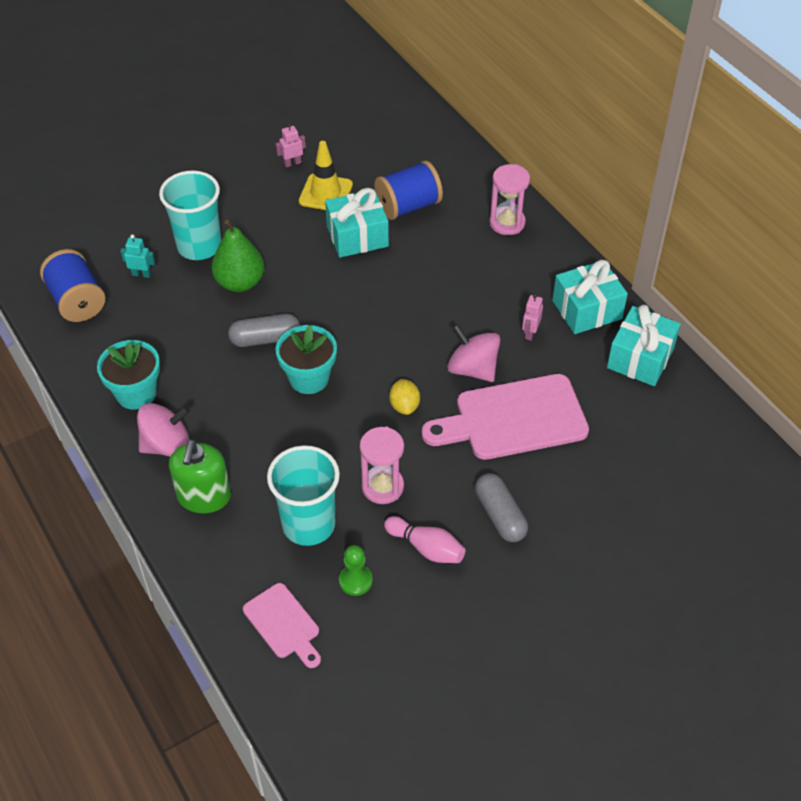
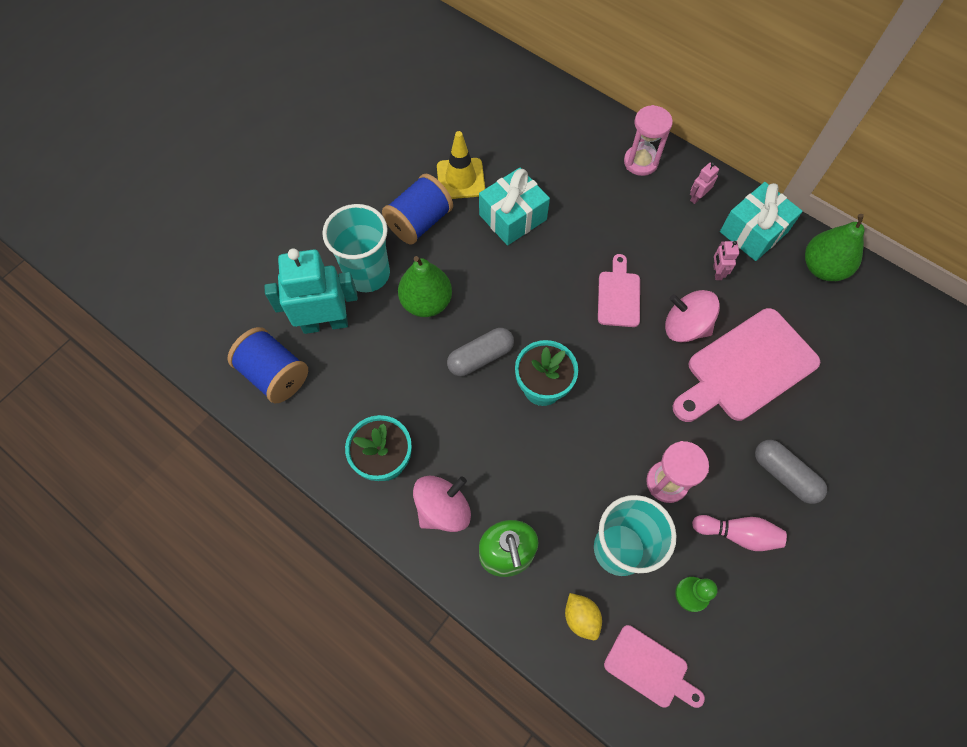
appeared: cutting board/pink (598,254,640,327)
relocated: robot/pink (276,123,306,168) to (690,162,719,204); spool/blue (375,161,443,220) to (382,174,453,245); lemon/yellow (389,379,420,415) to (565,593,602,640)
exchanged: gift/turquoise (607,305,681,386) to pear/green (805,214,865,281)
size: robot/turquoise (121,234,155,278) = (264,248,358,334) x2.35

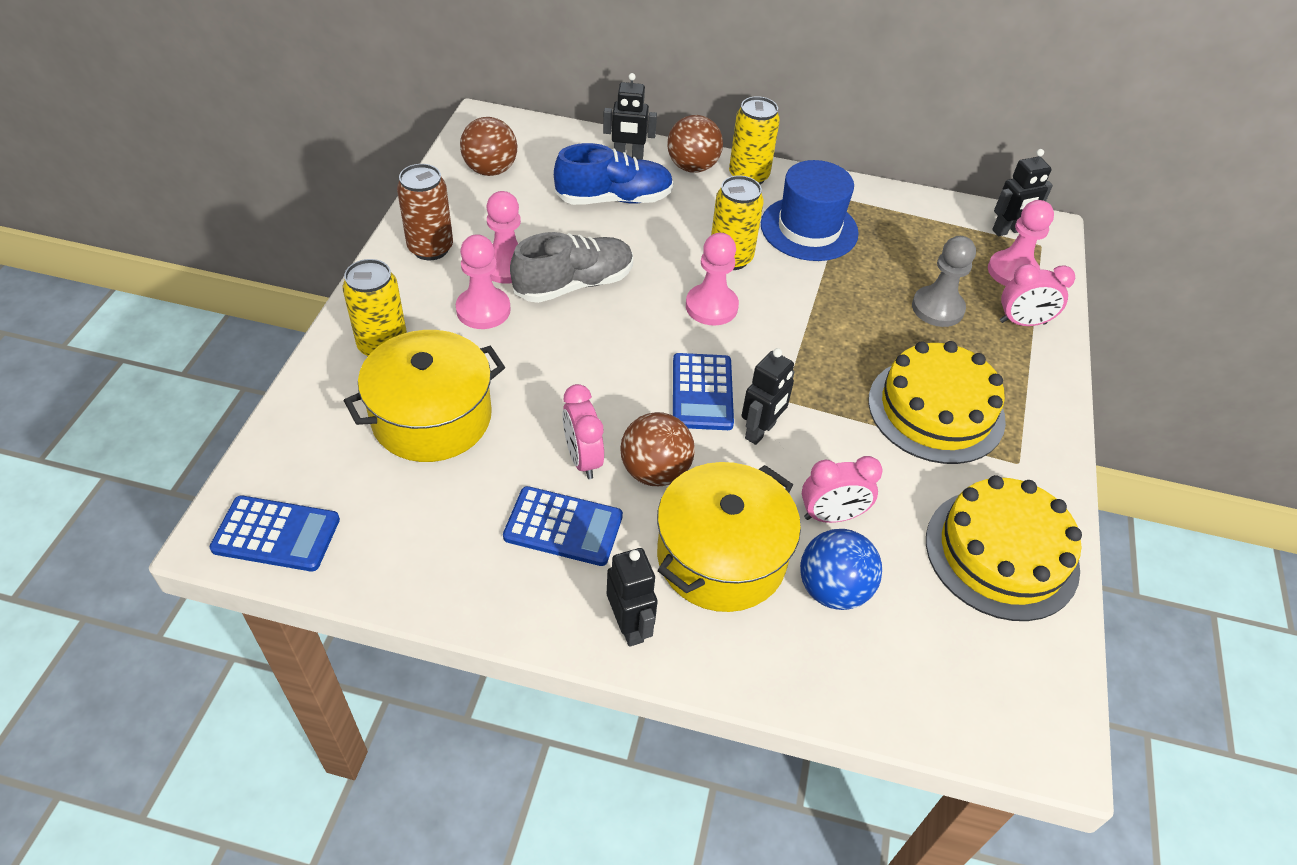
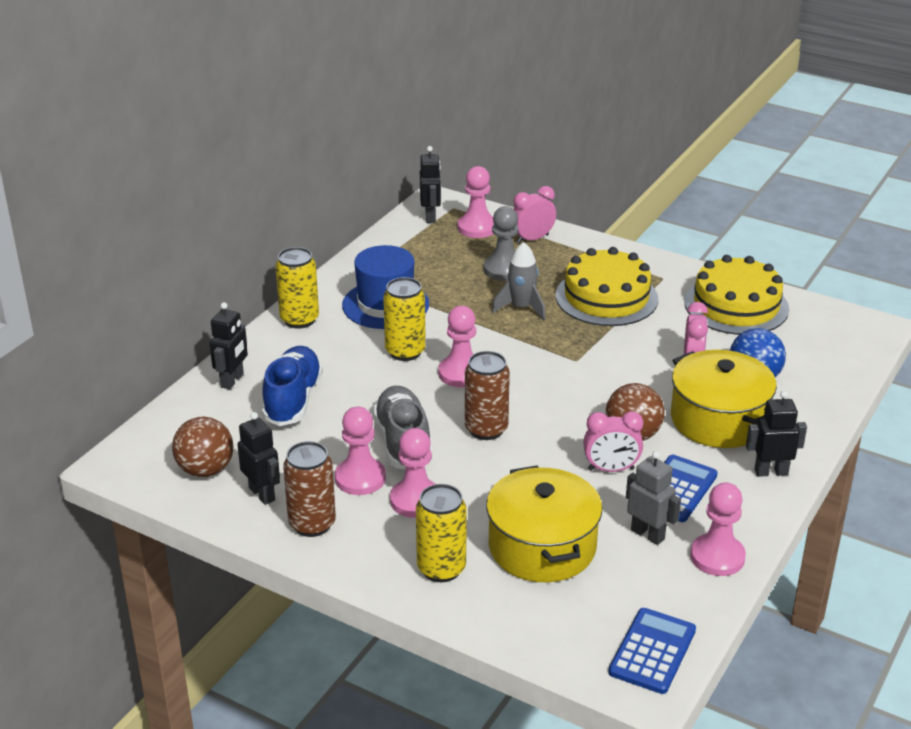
missing: ball/brown (667,115,723,173); calculator/blue (673,353,734,430)
appeared: rocket/grey (492,242,546,320); can/brown (465,351,510,440); robot/grey (626,451,681,545); pawn/pink (690,482,746,576)
relocated: robot/black (742,348,794,445) to (237,412,280,505)
spun: clock/pink (1000,264,1075,326) = (513,186,556,244) 135 degrees counterclockwise

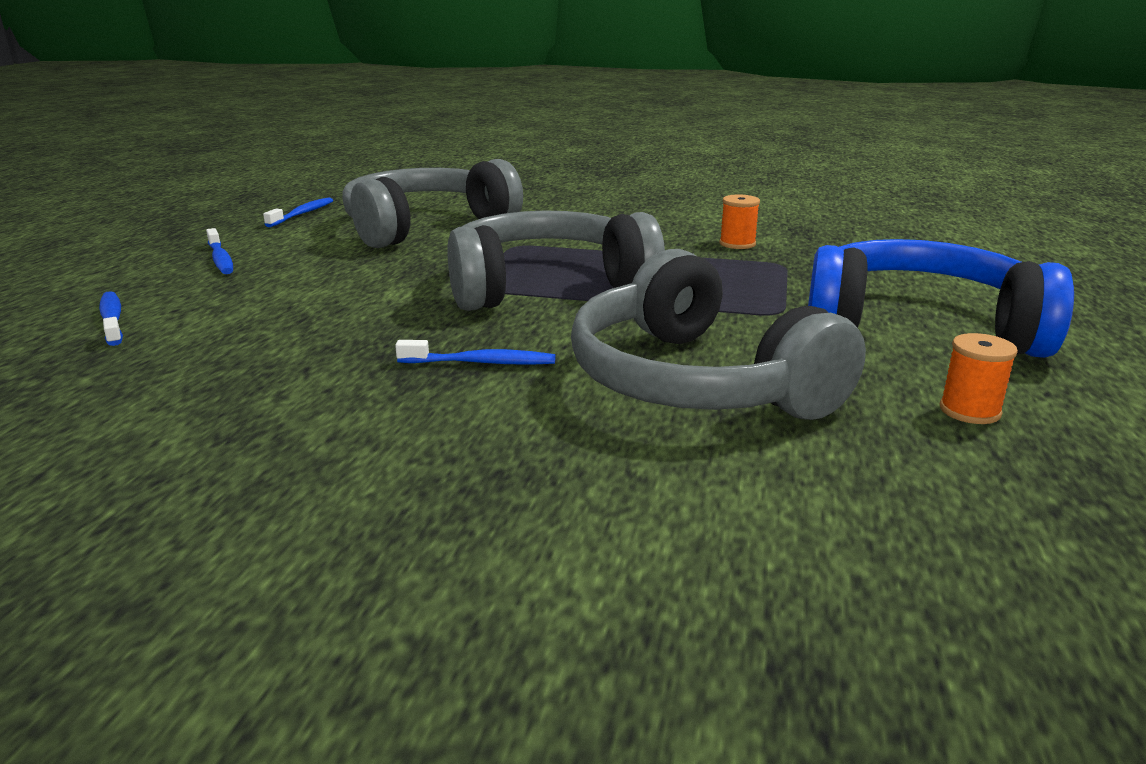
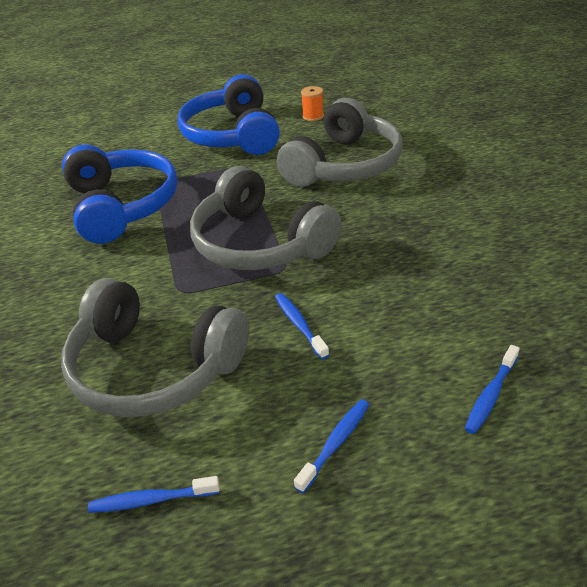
relocated: toothbrush/blue (395,340,556,365) to (275,293,329,360)
exchanged: spool/orange (719,194,760,249) to headphones/blue (62,144,178,244)

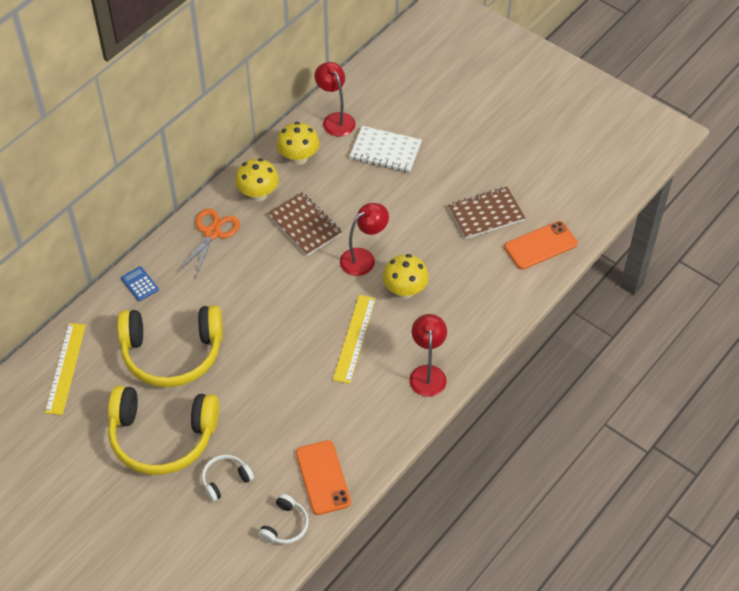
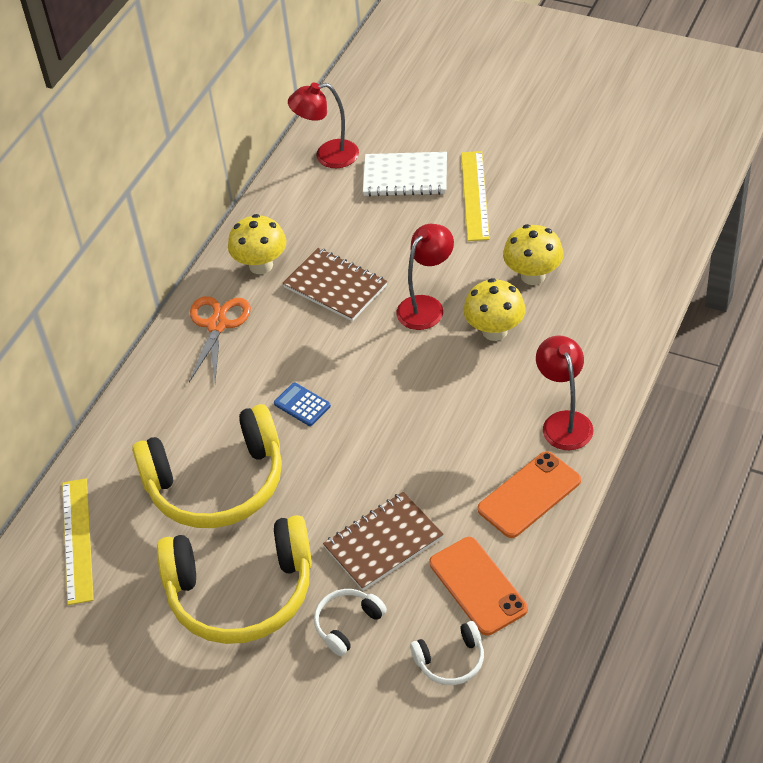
relocated: mushroom/yellow (276,122,320,165) to (503,224,564,285); notebook/brown (448,187,525,239) to (323,492,444,591); phone/orange (504,221,578,270) to (477,451,581,538); calculator/blue (121,266,159,301) to (274,383,331,426); ruler/yellow (333,295,376,384) to (461,151,490,241)
spun: lamp/red (315,62,356,137) = (288,83,359,168) 60 degrees counterclockwise; headphones/white (258,494,309,544) = (410,621,484,685) 60 degrees clockwise

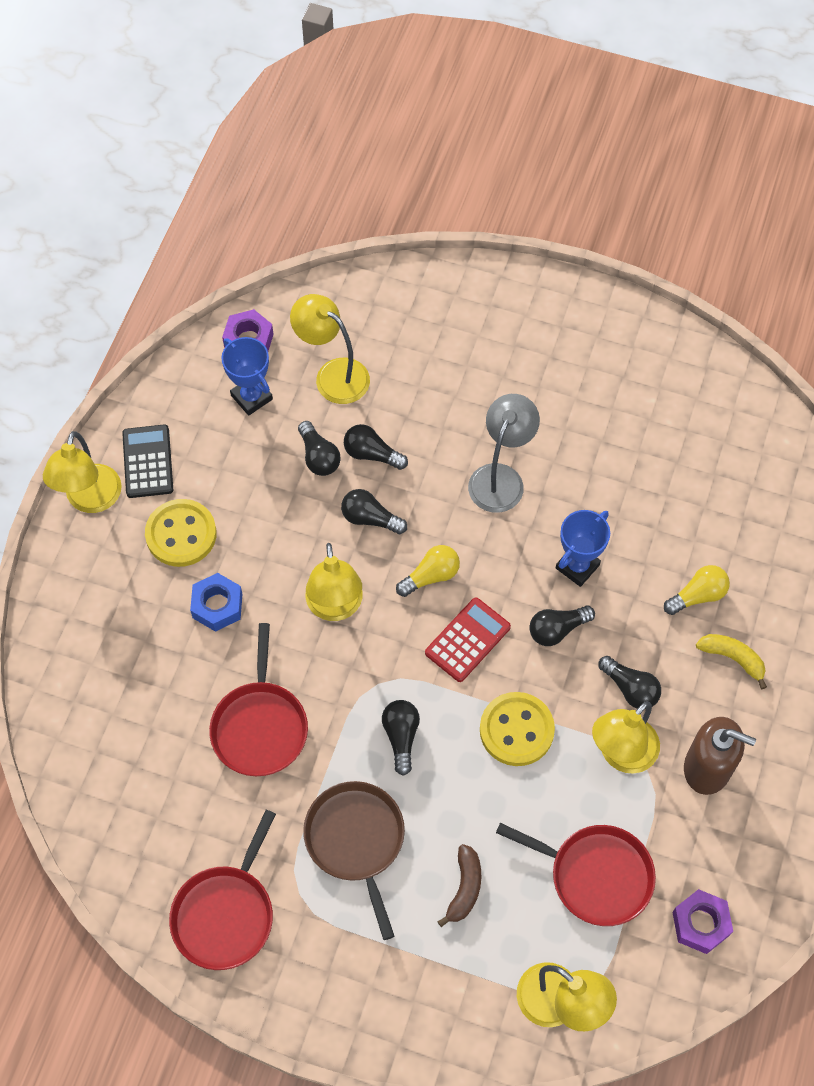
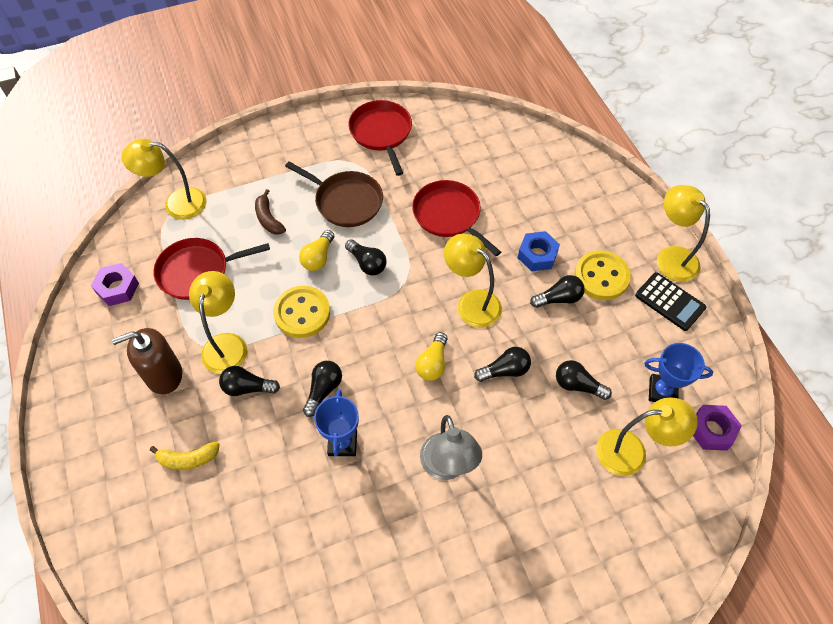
missing: calculator/red (425,597,511,682)
relocated: light bulb/black (344,424,408,470) to (530,275,585,308); light bulb/yellow (664,565,730,615) to (299,230,334,271)

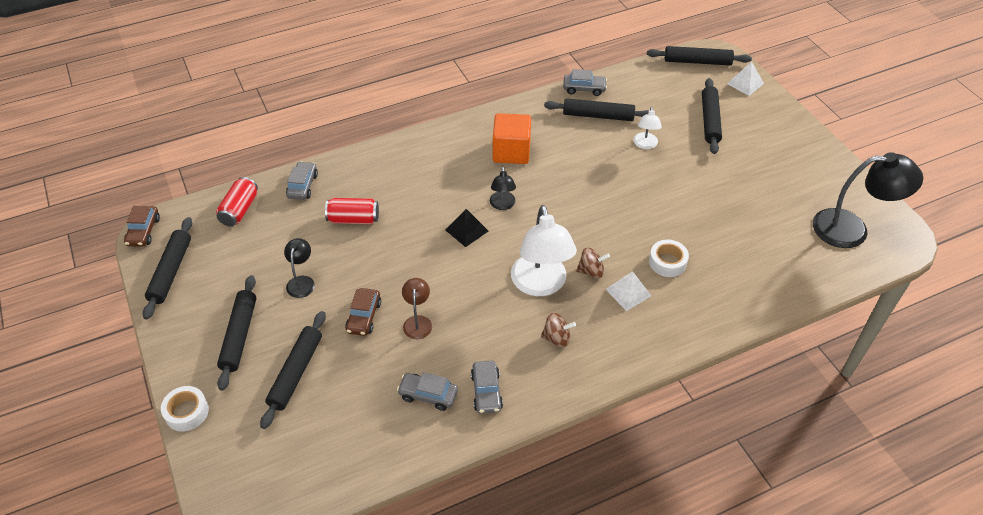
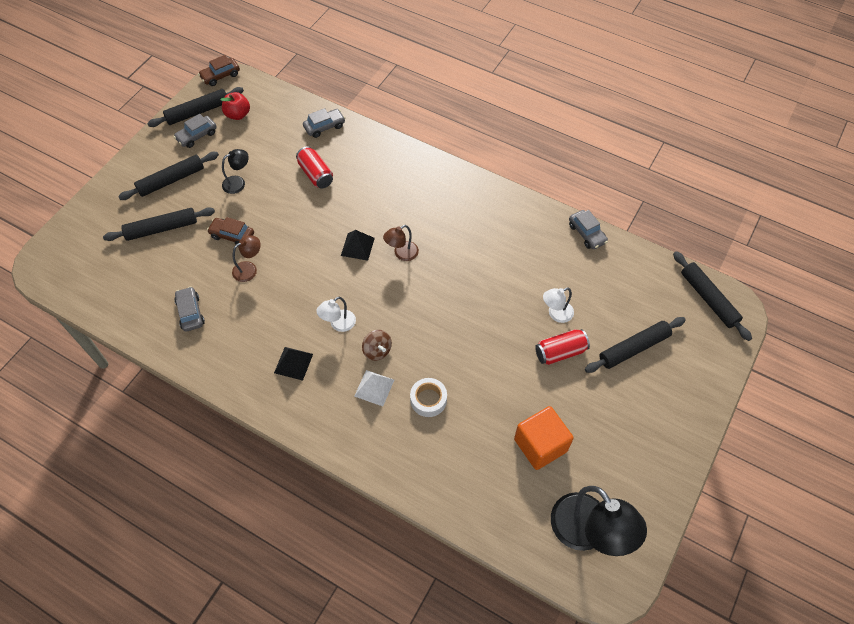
missing: pyramid/white (727,62,764,96); rolling pin/black (544,98,649,121); tape/white (161,386,209,431)
appeared: apple/red (221,92,250,120)
relocated: cube/orange (493,113,531,164) to (514,406,574,470); can/red (216,177,258,226) to (535,329,590,365); car/grey (471,361,503,414) to (173,114,217,148)
exchanged: spinning top/brown (541,313,576,348) to pyramid/black (274,347,313,381)
colour: lamp/black (490,167,516,210) to lamp/brown (383,225,419,261)
spun: car/brown (345,288,381,336) = (207,217,254,245) 45 degrees clockwise
size: lamp/white (511,205,577,296) = (316,297,356,332) x0.50

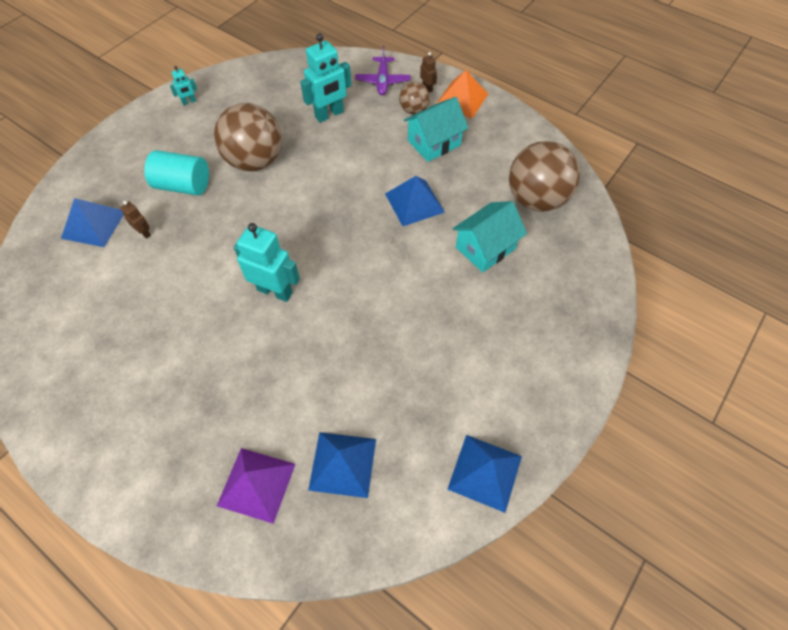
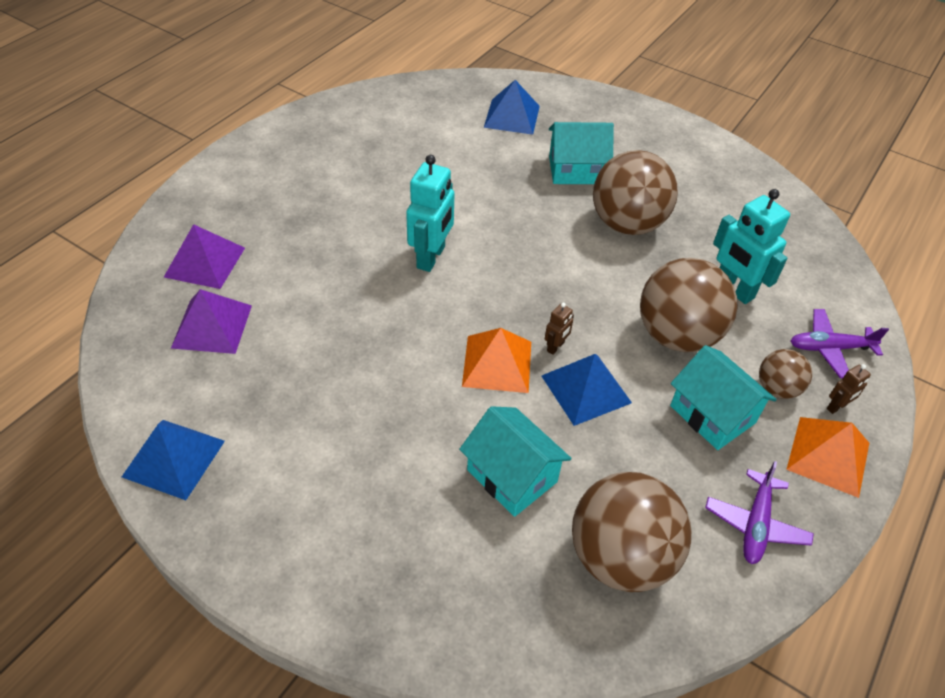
missing: robot/turquoise (170,66,197,105)
appeared: ball/brown (640,258,738,352); pyramid/orange (462,328,531,393); plane/purple (705,461,814,564)
relocated: robot/brown (120,201,151,239) to (545,303,574,355)
exchanged: cylinder/turquoise (144,150,209,196) to house/turquoise (549,122,614,184)
colour: pyramid/blue (308,432,376,498) to pyramid/purple (171,289,252,354)

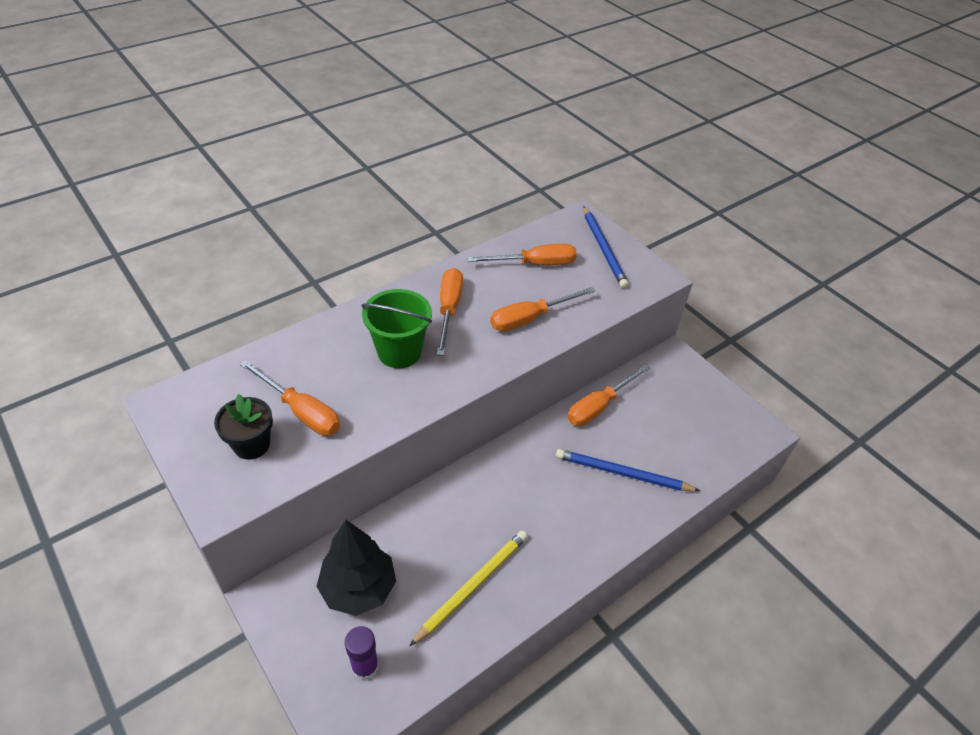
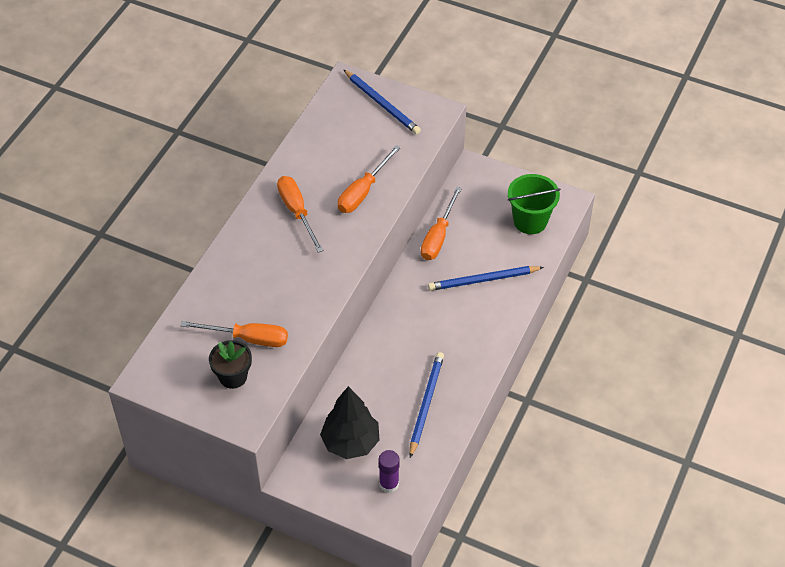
missing: screwdriver/orange (467,244,577,265)
relocated: bucket/green (361,289,432,368) to (508,174,561,234)
colour: pencil/yellow (410,531,528,646) to pencil/blue (410,352,444,458)

